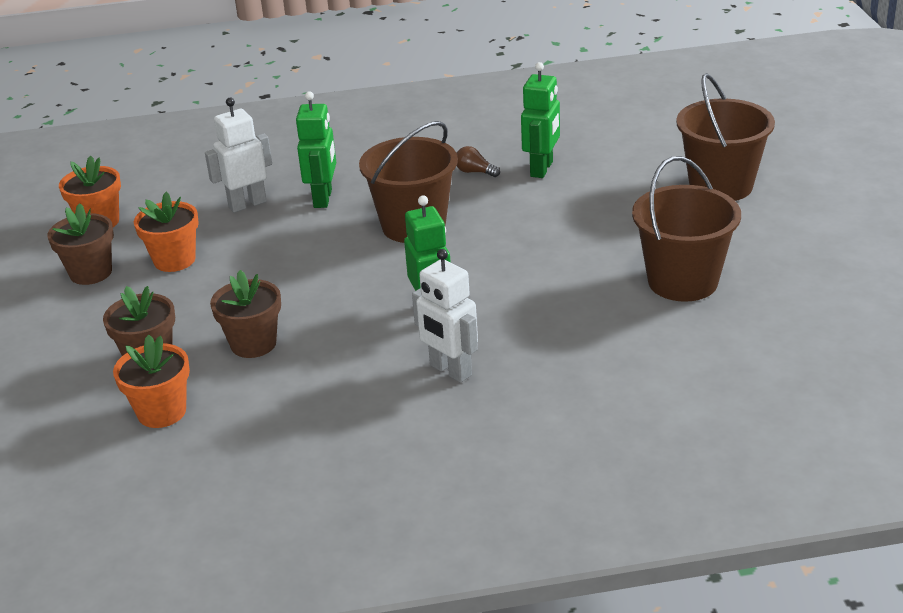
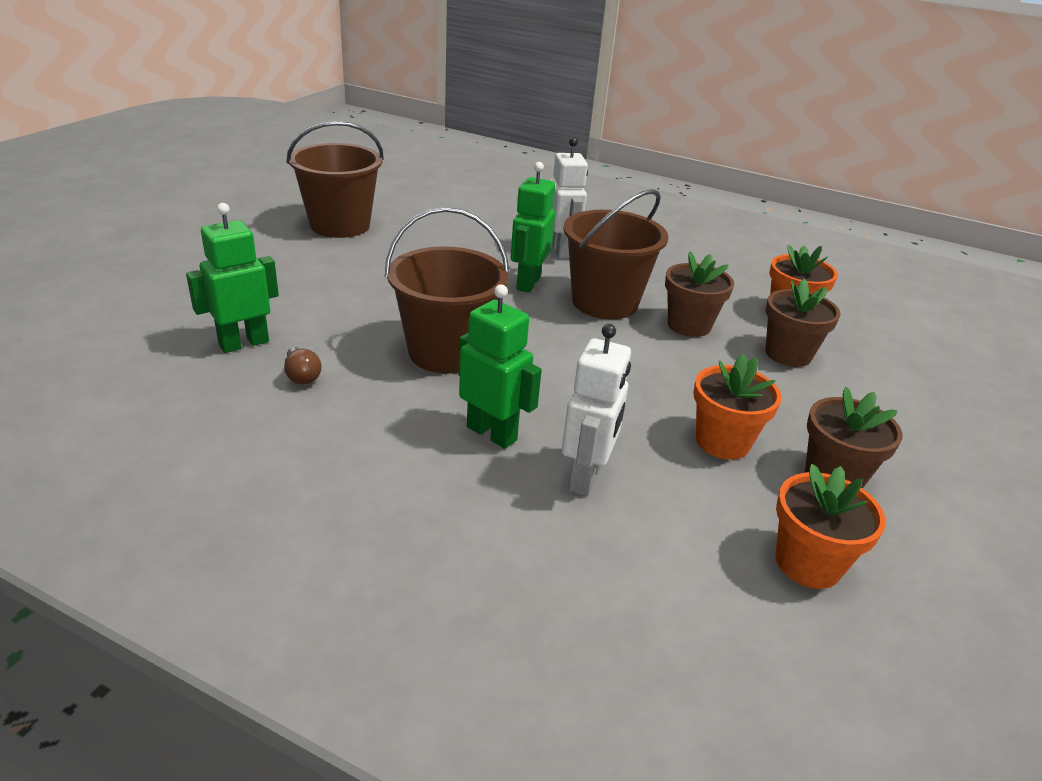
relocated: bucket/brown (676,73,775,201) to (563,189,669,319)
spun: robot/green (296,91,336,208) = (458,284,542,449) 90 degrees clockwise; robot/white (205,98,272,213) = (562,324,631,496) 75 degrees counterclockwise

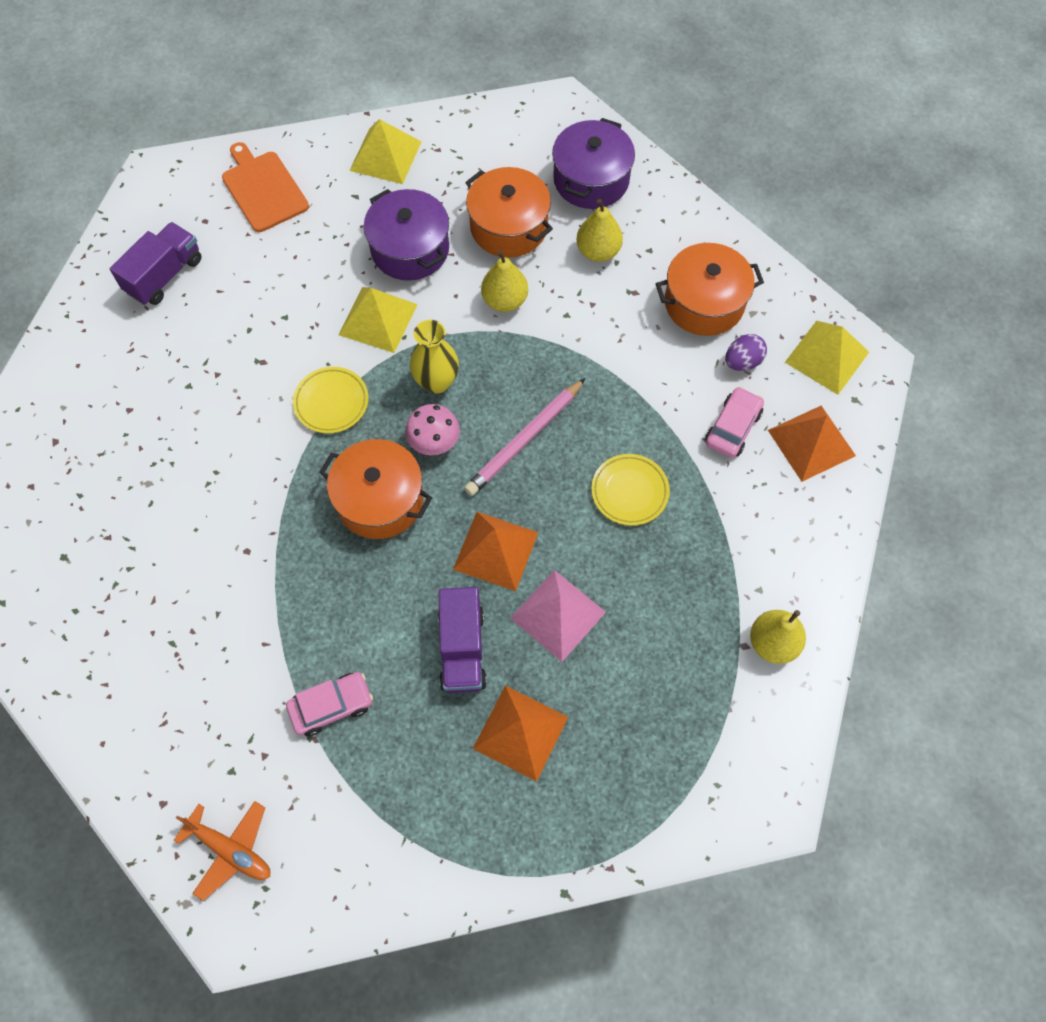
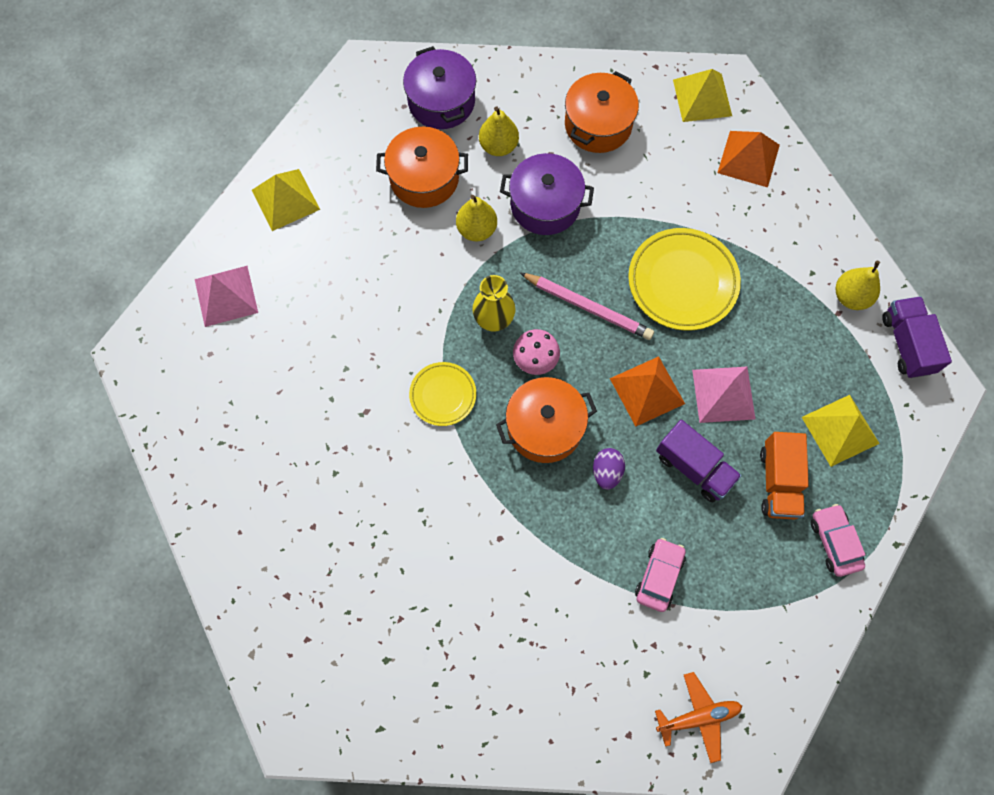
relocated: pot/purple (364,189,449,281) to (500,153,594,235); truck/purple (110,222,202,305) to (882,296,952,378); pyramid/yellow (338,287,418,353) to (802,395,880,467); egg/purple (725,334,767,371) to (593,448,625,490); car/pink (705,387,764,458) to (811,504,865,577)
exchanged: cutting board/orange (222,142,309,232) to pyramid/pink (195,266,258,327); pyramid/orange (473,686,568,782) to truck/orange (760,432,809,520)
spun: pencil/pink (464,378,586,496) = (520,273,654,340) 60 degrees counterclockwise
size: plate/yellow (591,454,670,526) = (628,228,741,331) x1.73

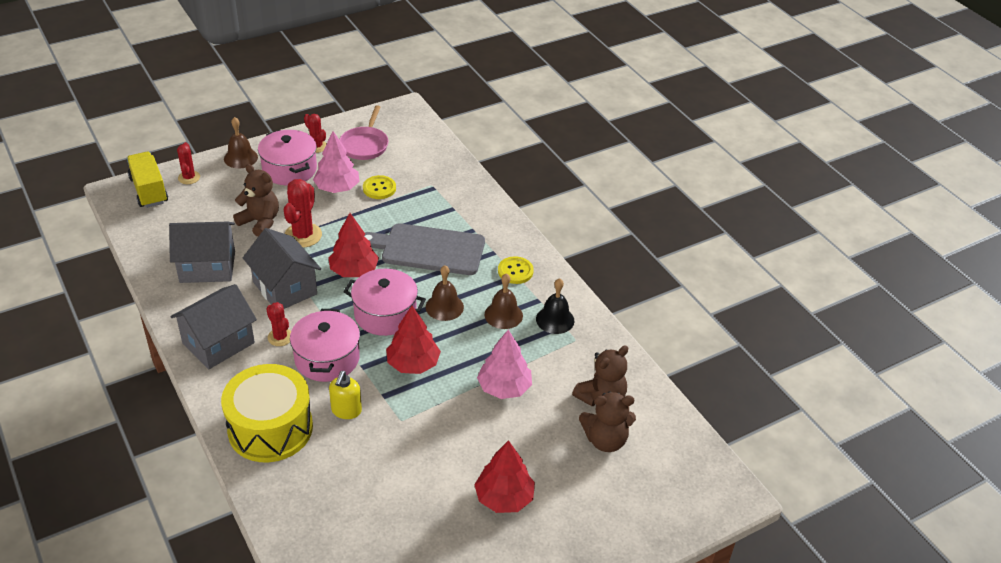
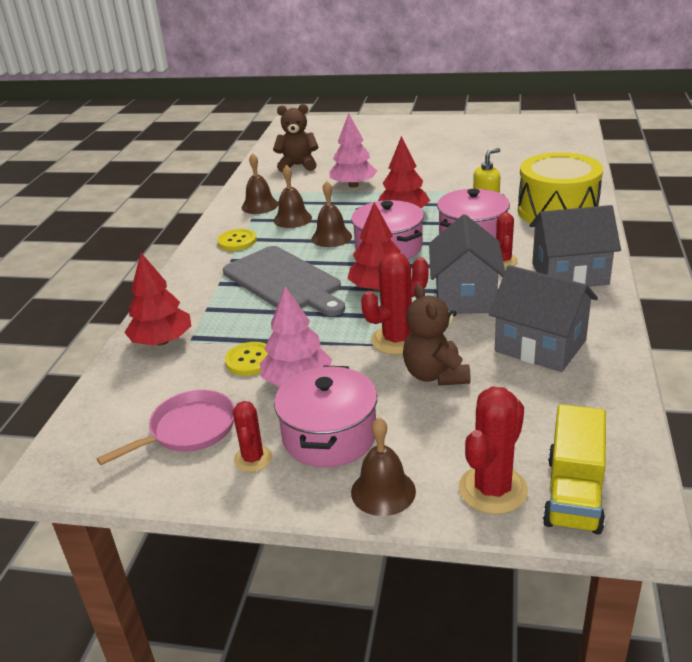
missing: teddy bear/brown (579,391,636,452)
relocated: tree/red (474,440,535,513) to (124,253,191,345)
colour: bell/black (536,278,574,334) to bell/brown (242,153,278,214)
size: cactus/red (177,142,200,184) = (458,387,528,514) x1.63

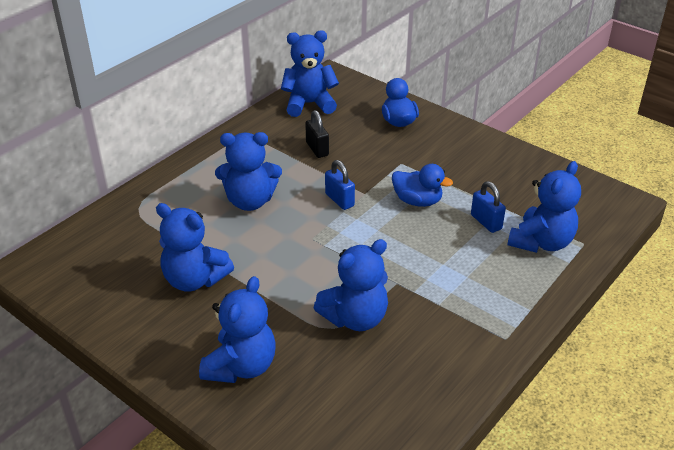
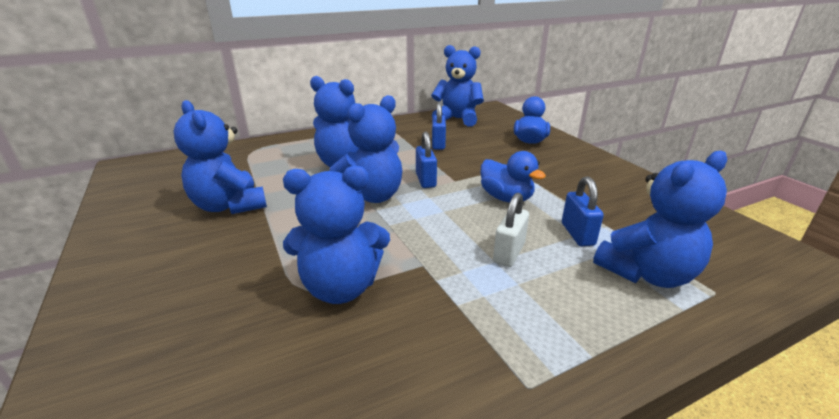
appeared: padlock/white (493,193,529,267)
relocated: teddy bear/blue (199,276,275,383) to (330,95,402,203)
colour: padlock/black (305,110,329,158) to padlock/blue (432,102,446,150)

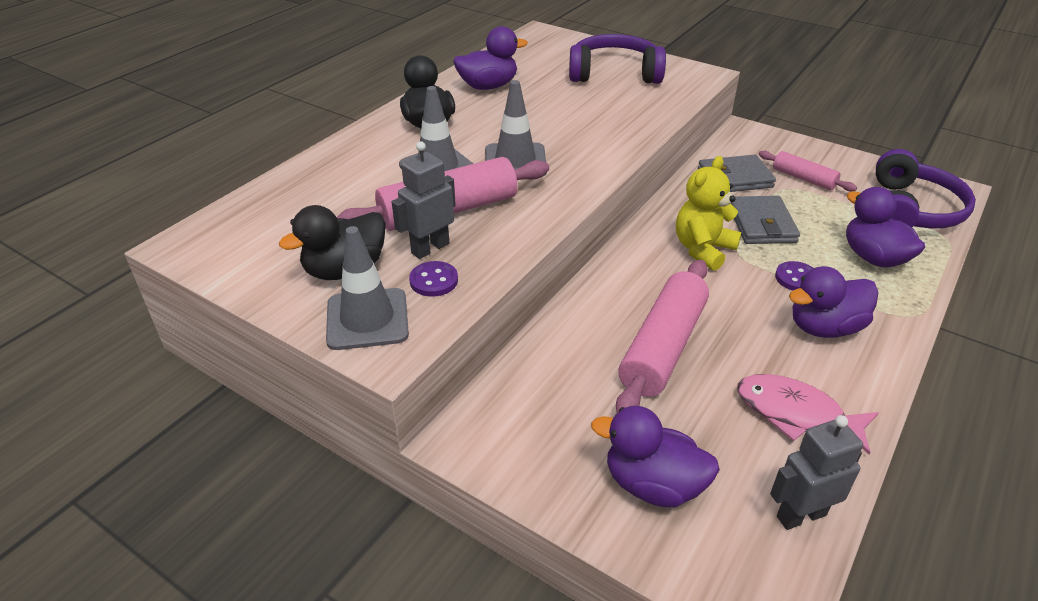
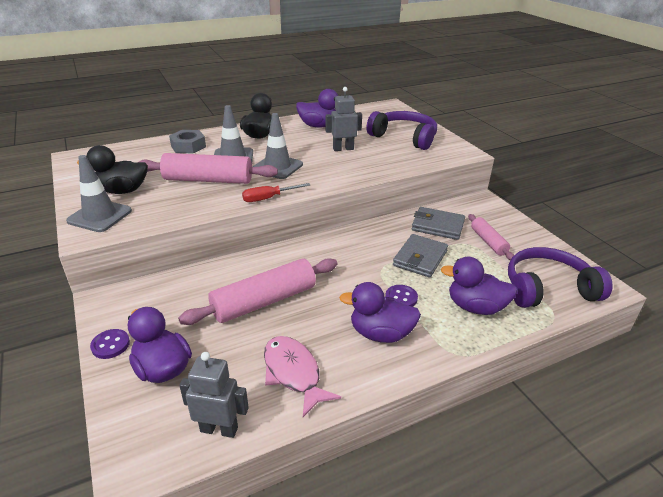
missing: teddy bear/yellow (676,156,741,271)
appeared: nut/grey (169,130,206,154); screwdriver/red (242,183,310,202)
relocated: robot/grey (392,141,456,259) to (326,87,362,151); button/purple (409,261,458,297) to (90,329,130,359)
spun: headphones/purple (876,149,976,228) = (508,247,613,308) 150 degrees counterclockwise; duck/purple (846,187,925,268) = (441,257,518,315) 75 degrees counterclockwise

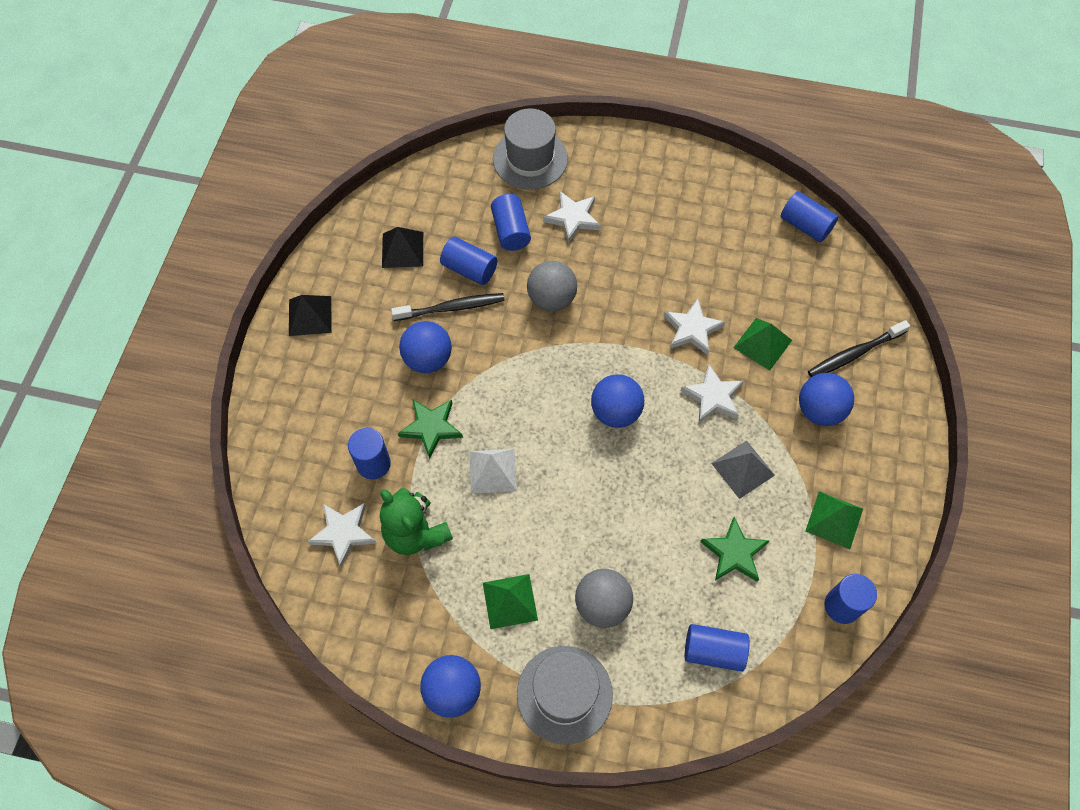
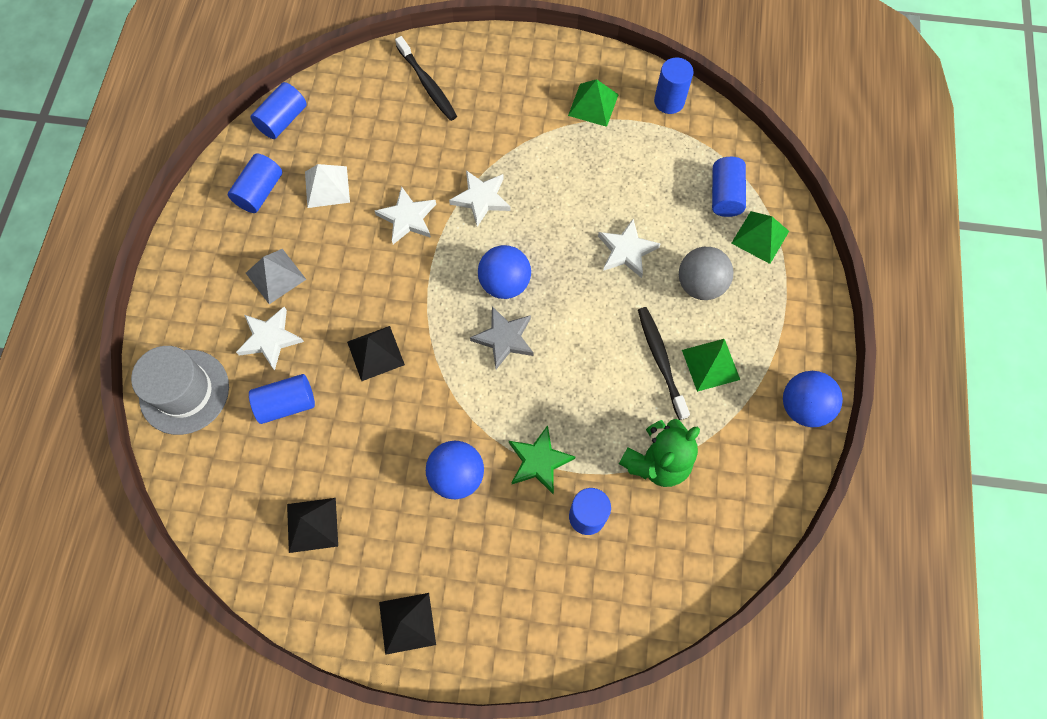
missing: ball/blue (799,373,854,426); star/green (700,517,769,582); hat/grey (517,646,613,744)
appeared: star/grey (470,306,534,369)
relocated: cylinder/blue (440,236,497,285) to (228,153,282,213); toothbrush/black (391,293,505,321) to (638,307,690,420); pyramid/green (733,318,792,371) to (731,211,789,264); pyramid/grey (711,441,775,499) to (246,249,306,304); pyramid/white (470,449,517,494) to (305,164,350,208); star/white (308,503,376,568) to (598,219,660,278)
exchanged: ball/grey (527,261,577,311) to pyramid/black (347,326,405,381)

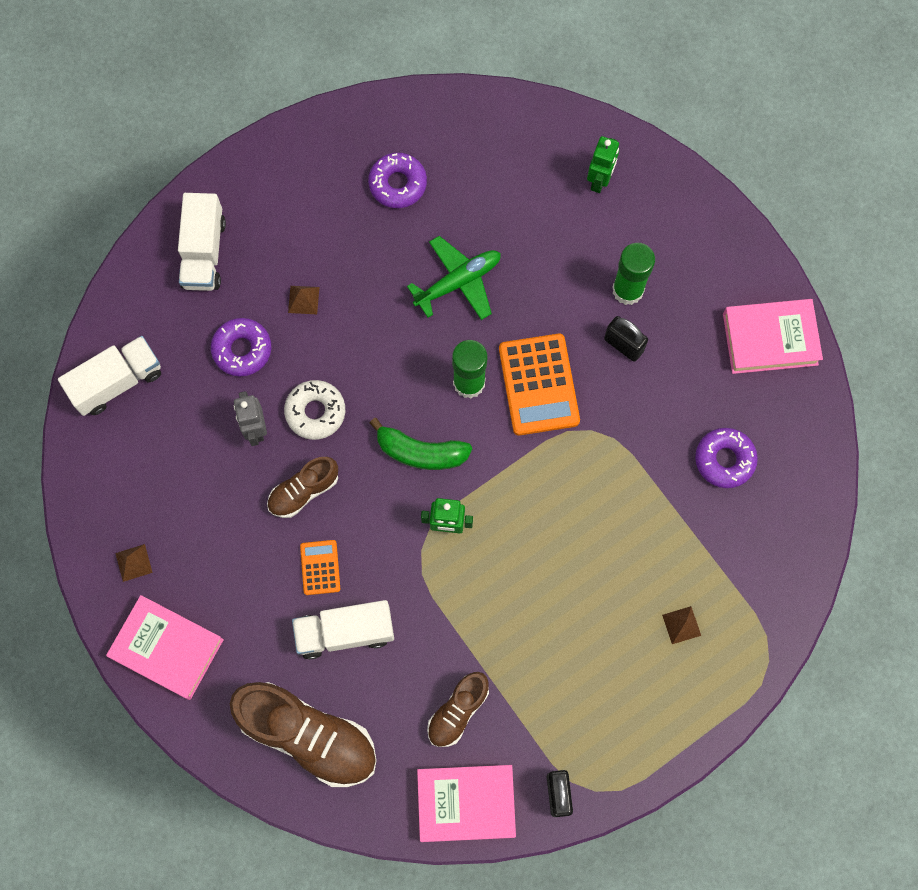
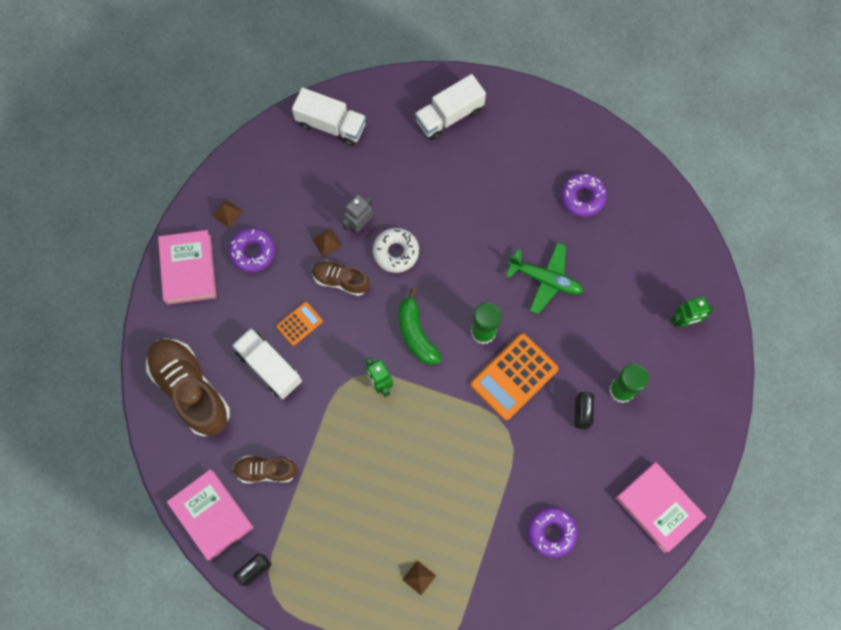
relocated: pyramid/brown (288,286,319,314) to (312,228,342,257); donut/purple (211,318,272,376) to (229,228,275,273)
spun: shoe/brown (230,682,377,787) = (146,338,230,437) 150 degrees clockwise

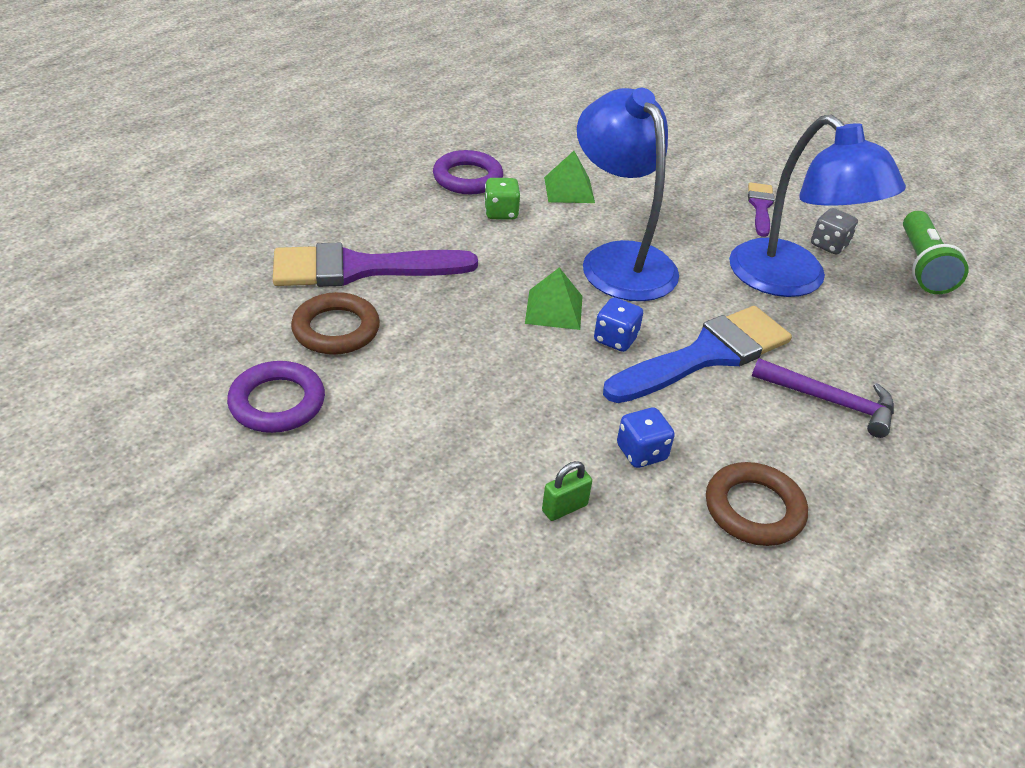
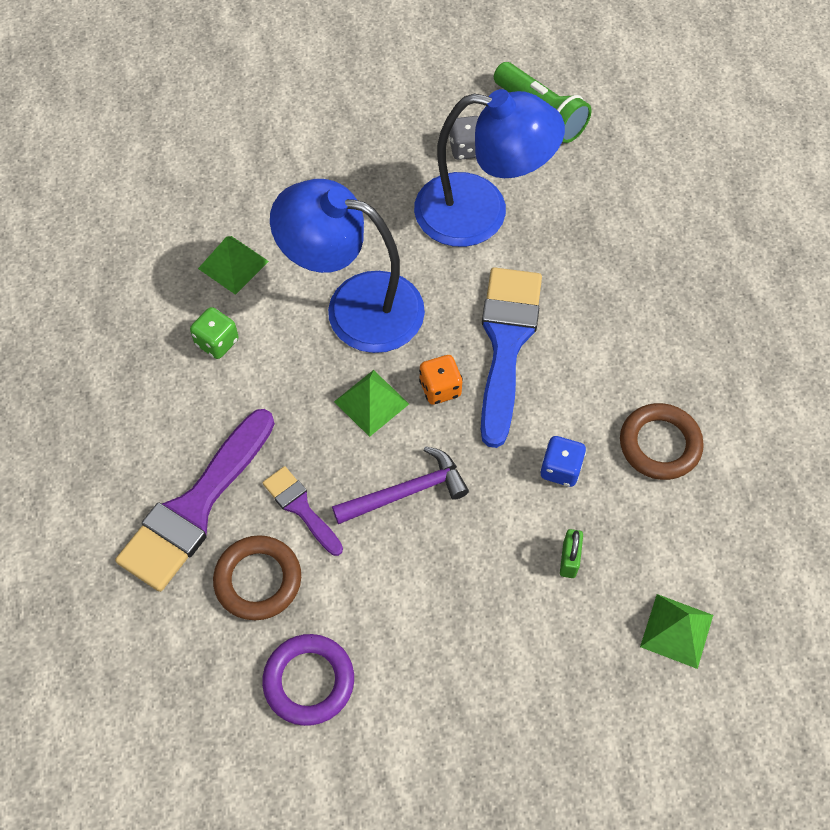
missing: ring/purple (433,150,503,194)
appeared: pyramid/green (640,594,713,669)
relocated: brush/purple (748,182,774,237) to (262,466,343,556); hammer/purple (752,358,894,438) to (332,446,469,524)
colour: dice/blue (594,297,643,352) to dice/orange (419,355,463,405)

